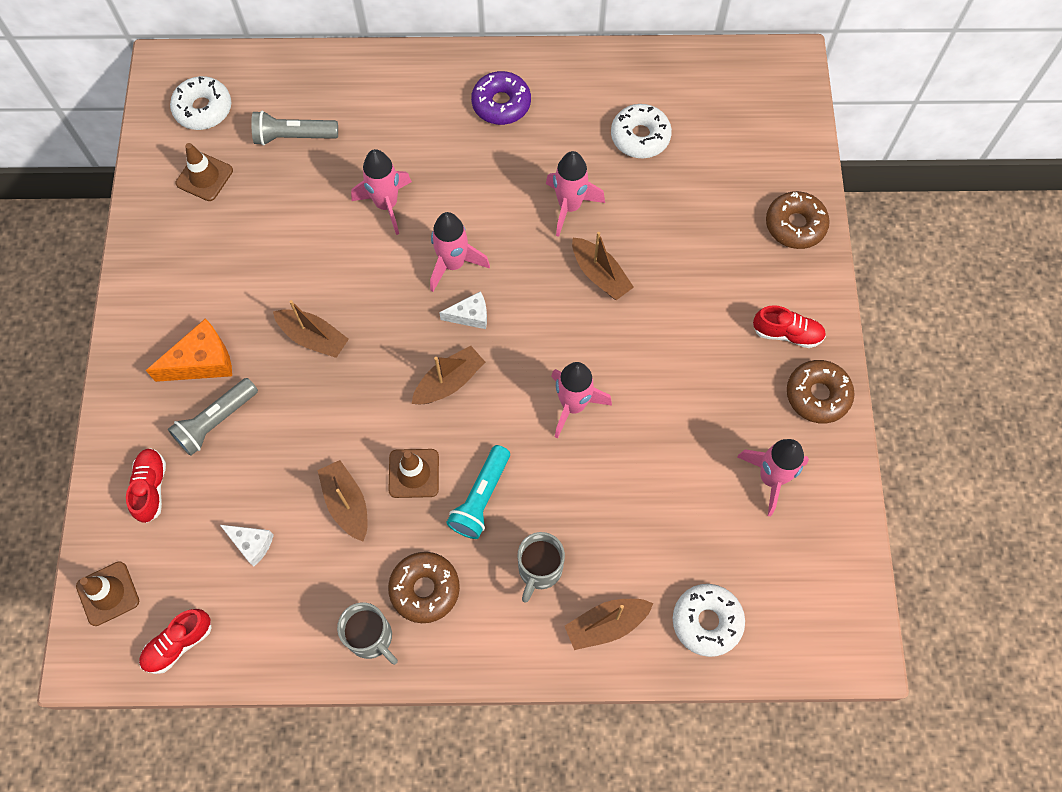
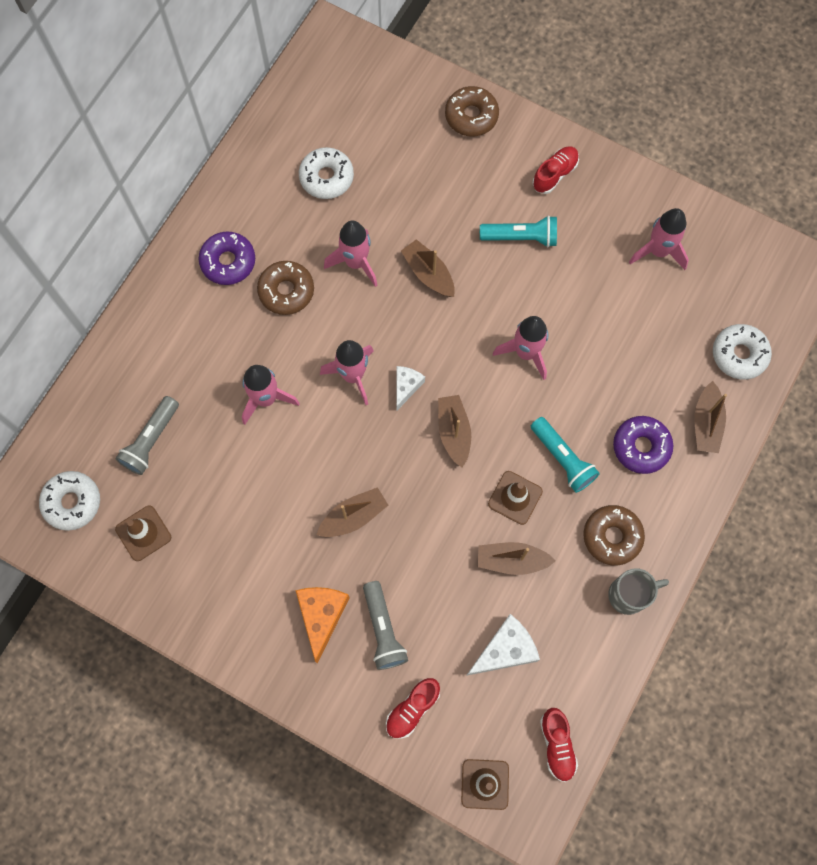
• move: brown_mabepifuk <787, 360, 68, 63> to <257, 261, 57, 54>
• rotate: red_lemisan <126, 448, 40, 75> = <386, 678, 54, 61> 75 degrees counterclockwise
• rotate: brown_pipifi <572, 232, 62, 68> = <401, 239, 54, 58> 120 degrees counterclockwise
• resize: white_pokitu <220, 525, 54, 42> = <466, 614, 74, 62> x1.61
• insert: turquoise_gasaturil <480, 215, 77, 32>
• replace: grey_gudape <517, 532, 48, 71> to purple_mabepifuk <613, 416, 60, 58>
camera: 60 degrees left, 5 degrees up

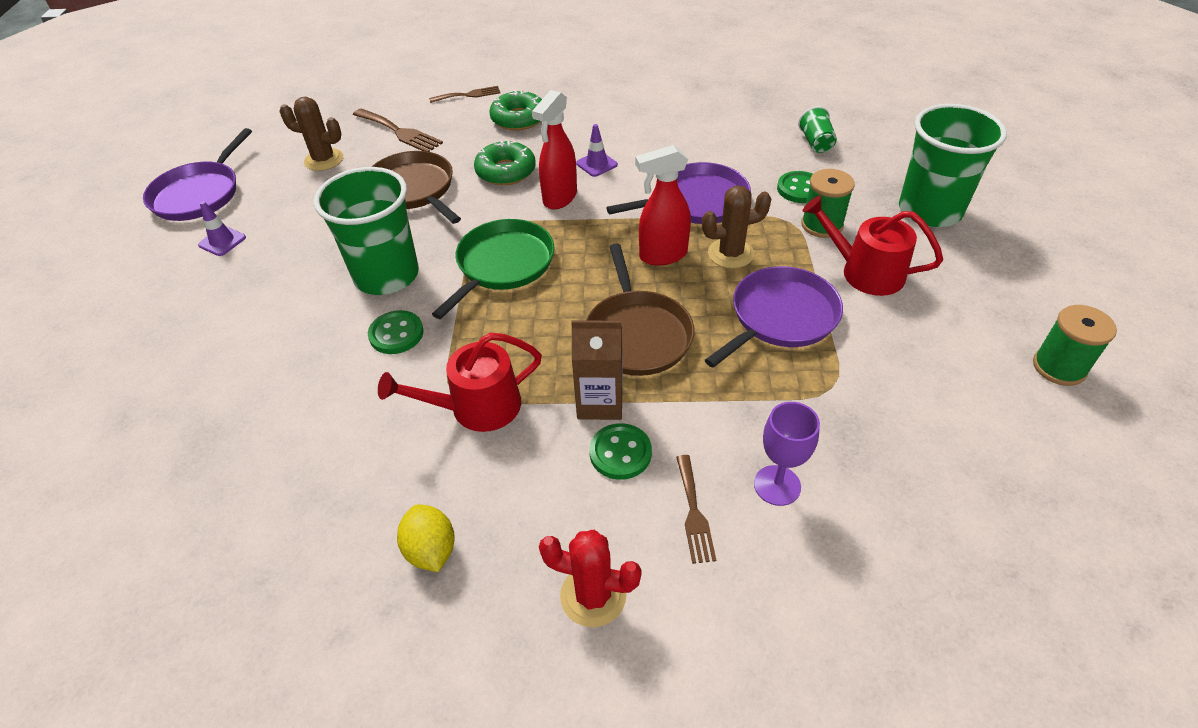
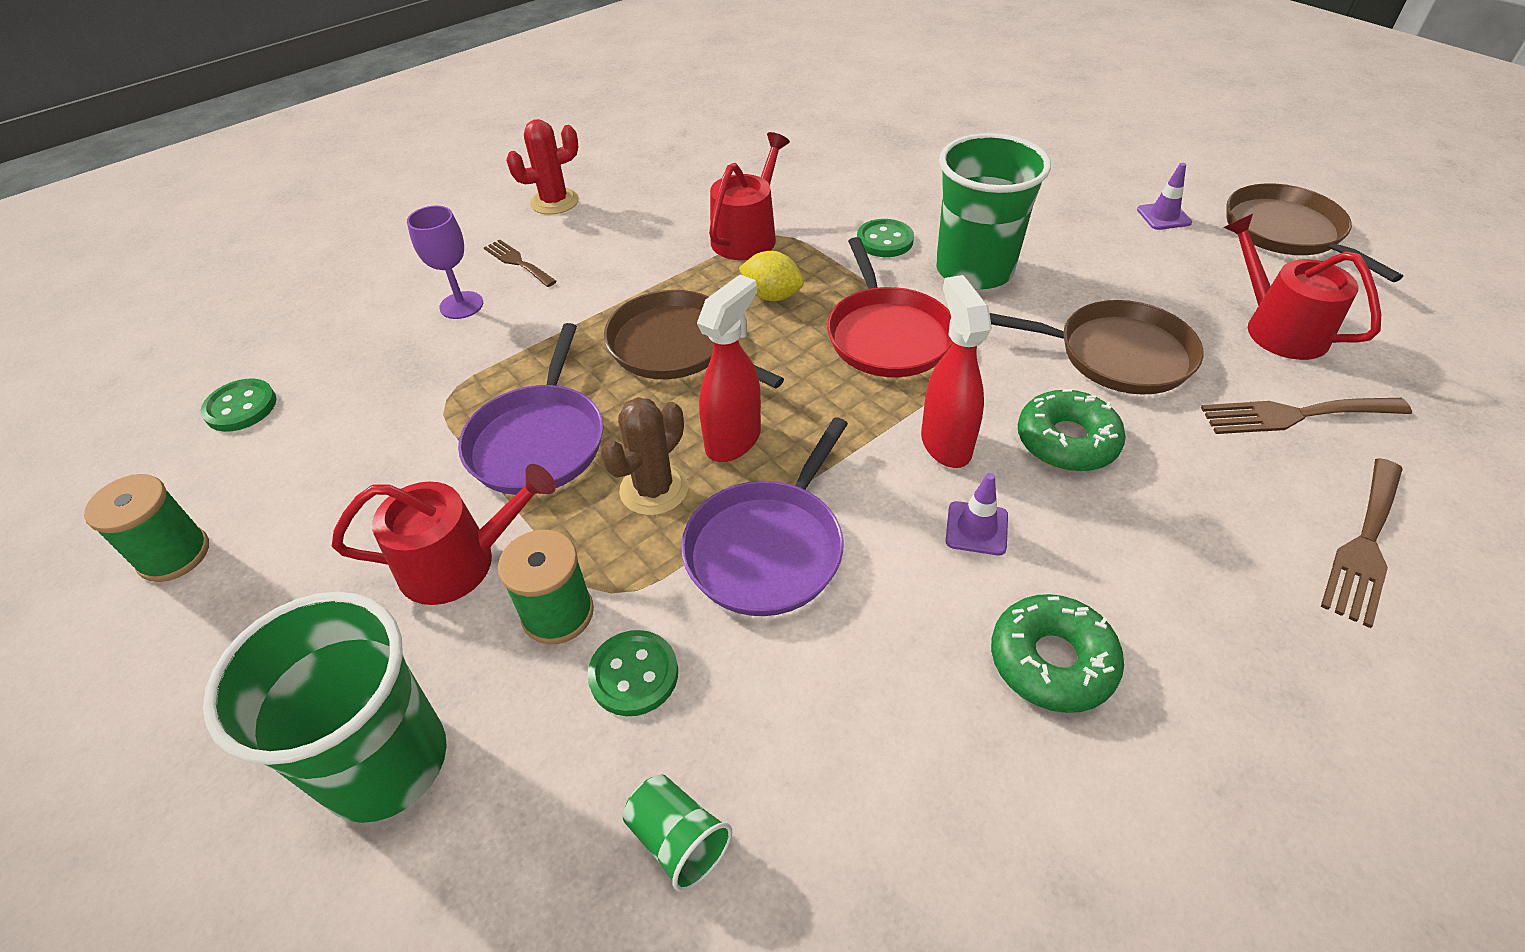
• move: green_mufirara <589, 423, 63, 57> to <201, 378, 75, 54>
• move: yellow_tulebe <397, 504, 58, 68> to <739, 251, 65, 50>
• recolor: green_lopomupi <432, 219, 123, 100> to red_lopomupi <827, 237, 126, 140>
• move: green_mabepifuk <489, 90, 53, 41> to <991, 594, 133, 119>
• replace: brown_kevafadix <279, 97, 64, 74> to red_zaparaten <1223, 214, 158, 146>
• recolor: purple_lopomupi <143, 128, 109, 93> to brown_lopomupi <1226, 184, 177, 98>
• resize: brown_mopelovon <429, 86, 71, 17> = <1321, 458, 82, 170> x1.52
• delete: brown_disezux <571, 320, 52, 100>
camera: 140 degrees right, 0 degrees up

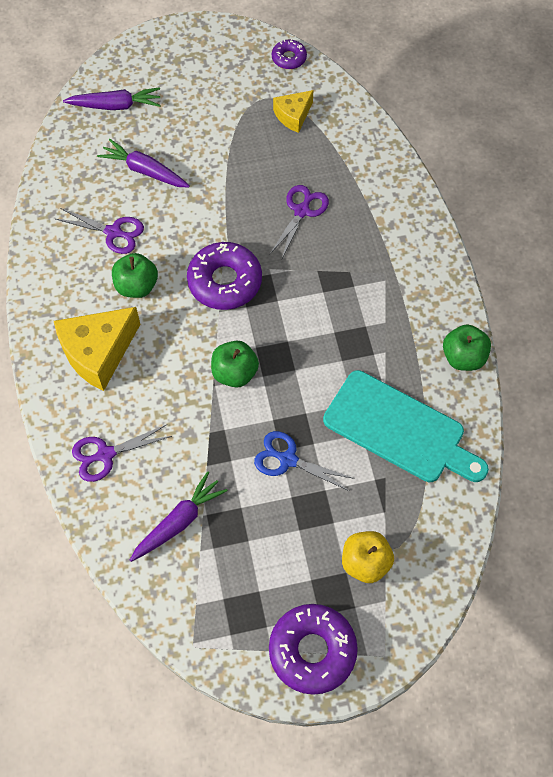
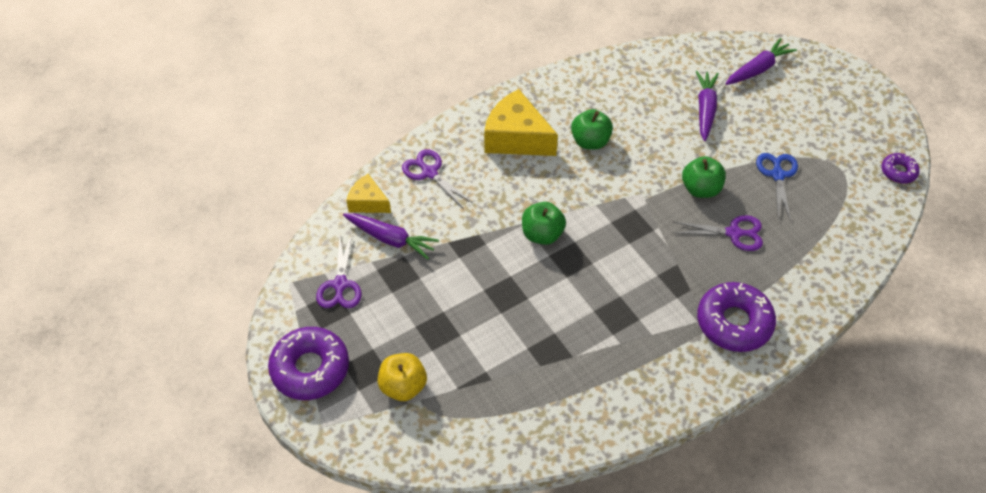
• move: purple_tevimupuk <56, 208, 88, 46> to <316, 233, 46, 75>
• move: yellow_pokitu <273, 90, 40, 43> to <347, 174, 44, 39>
• move: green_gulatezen <443, 325, 48, 46> to <682, 156, 44, 42>
• move: purple_mabepifuk <187, 242, 75, 68> to <697, 282, 79, 70>
• rotate: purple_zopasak <63, 87, 98, 23> = <725, 38, 72, 47> 105 degrees counterclockwise
• move: blue_tevimupuk <254, 431, 101, 60> to <756, 153, 42, 68>
• delete: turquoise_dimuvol <323, 370, 166, 112>
camera: 70 degrees right, 10 degrees down

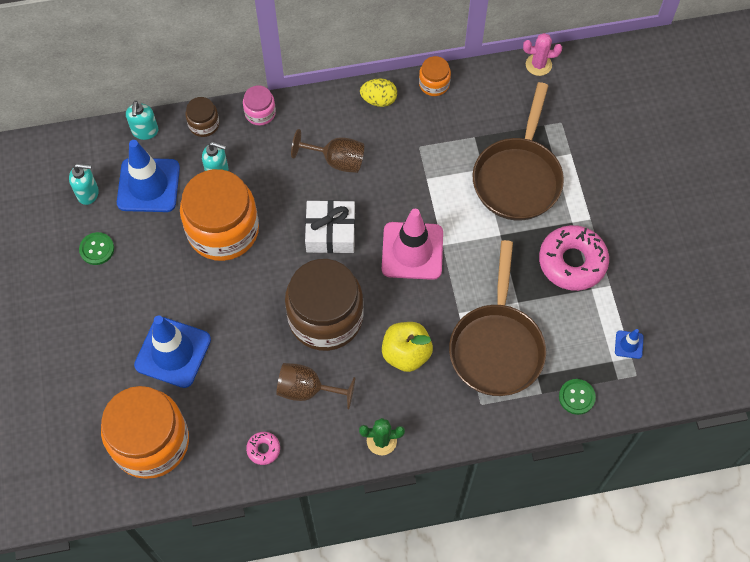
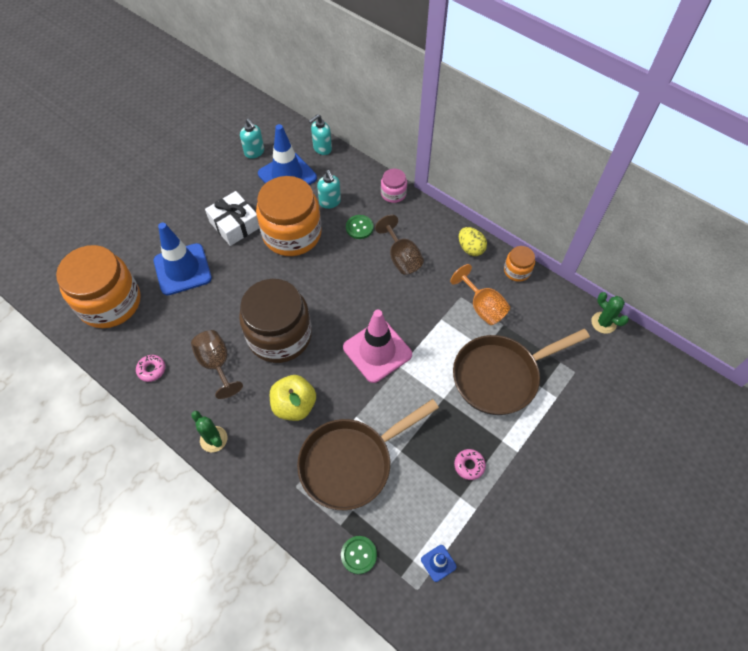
• move: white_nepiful <305, 200, 50, 53> to <205, 191, 54, 55>
• move: green_mufirara <79, 232, 35, 33> to <346, 215, 27, 24>
• insert: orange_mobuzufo <450, 264, 60, 61>
• resize: pink_mabepifuk <539, 225, 70, 66> = <454, 449, 32, 31> x0.46
• recolor: pink_kevafadix <523, 33, 39, 43> to green_kevafadix <591, 292, 38, 42>
• delete: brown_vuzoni <185, 97, 34, 40>
camera: 50 degrees right, 5 degrees down

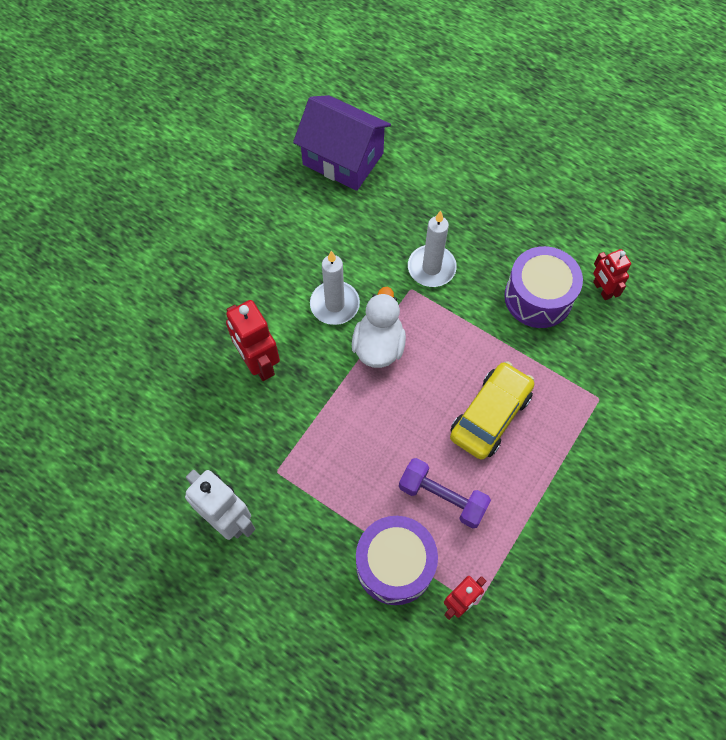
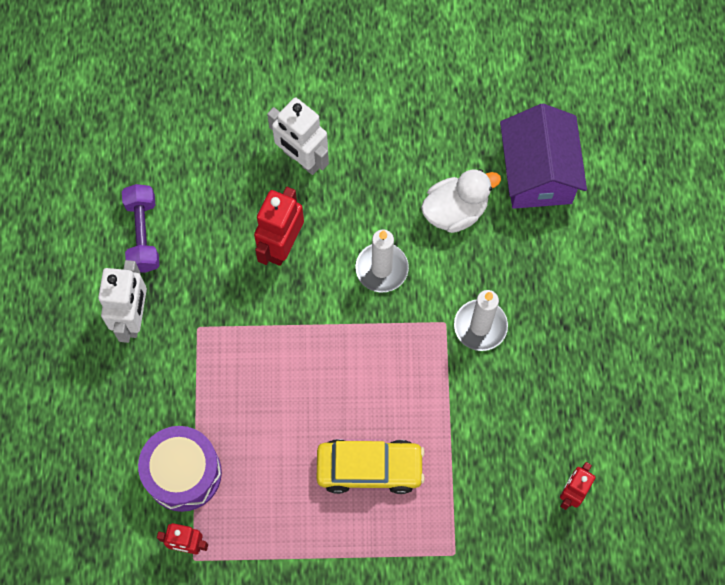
• move: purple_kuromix <399, 458, 92, 70> to <122, 184, 37, 89>
• insert: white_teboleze <267, 98, 62, 77>
• move: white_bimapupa <352, 287, 54, 81> to <421, 169, 80, 64>
• delete: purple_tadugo <504, 246, 79, 82>
camera: 55 degrees right, 5 degrees up

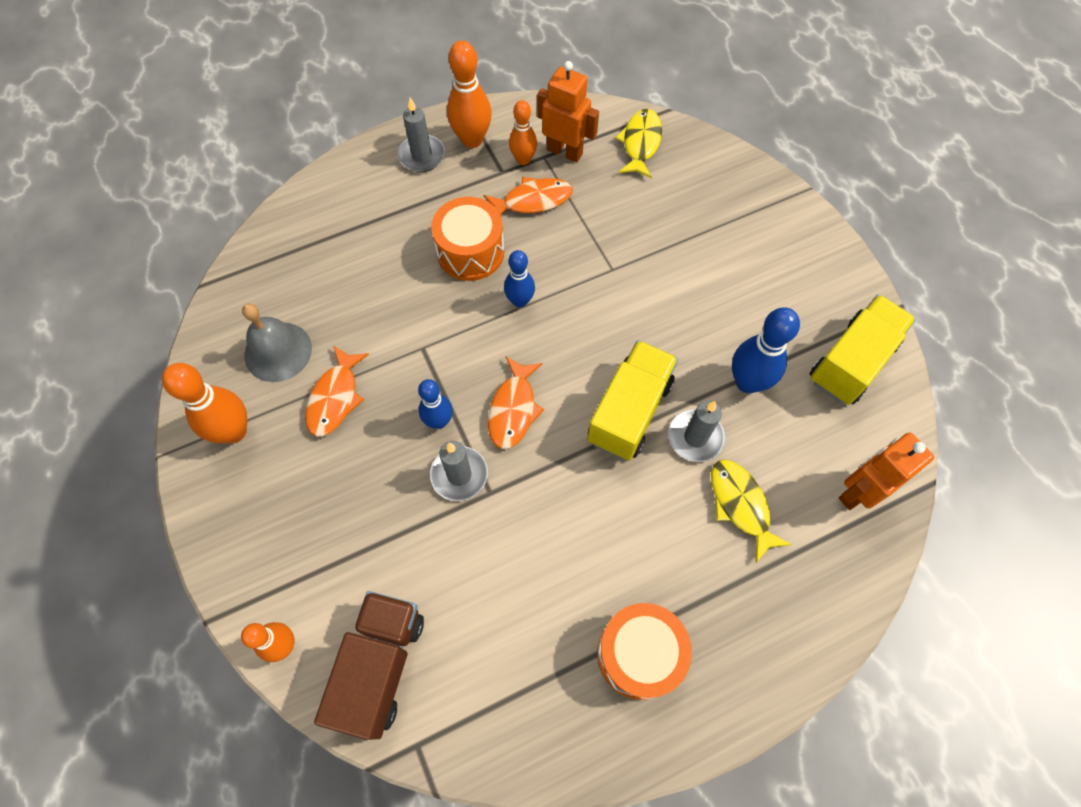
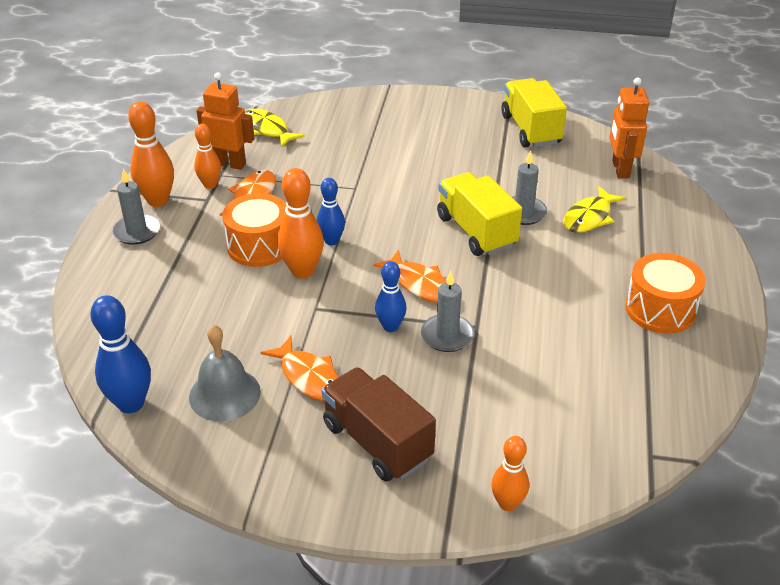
• move: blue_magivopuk <732, 307, 68, 86> to <90, 295, 61, 118>
• rotate: orange_teboleze <537, 61, 62, 101> = <196, 73, 59, 97> 45 degrees clockwise
• move: orange_magivopuk <162, 363, 85, 80> to <277, 168, 47, 111>
• move: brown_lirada <314, 591, 110, 149> to <321, 367, 115, 115>
• rotate: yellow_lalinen <711, 459, 81, 104> = <563, 186, 63, 47> 60 degrees counterclockwise
camera: 55 degrees left, 25 degrees down

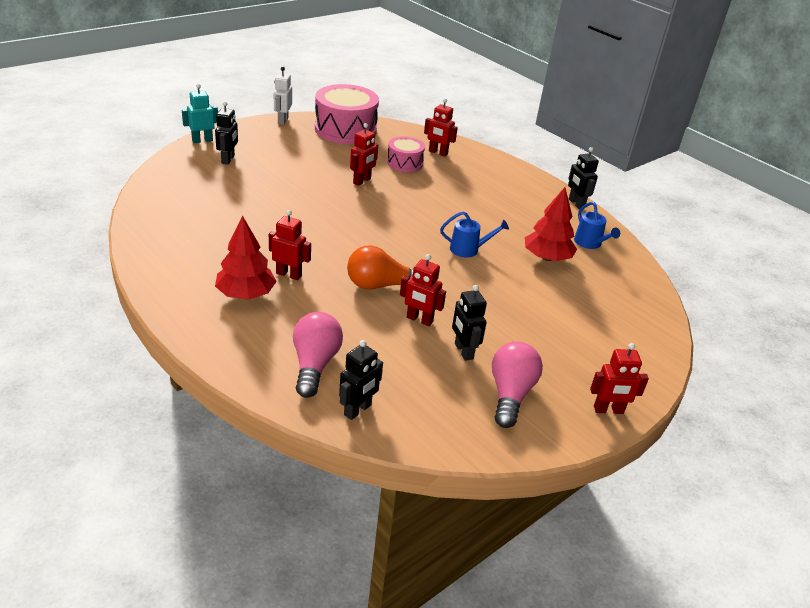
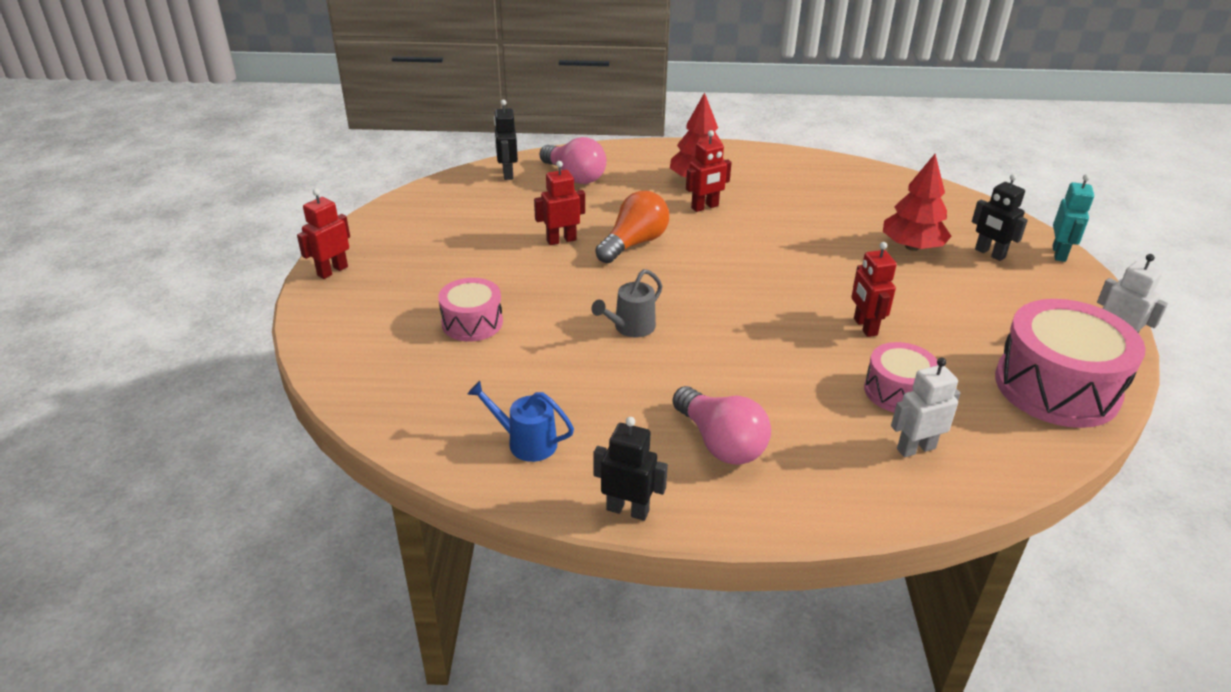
• insert: pink_tadugo <438, 278, 65, 63>
• recolor: blue_zaparaten <440, 211, 69, 46> to grey_zaparaten <591, 269, 71, 68>
• move: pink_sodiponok <492, 342, 51, 86> to <672, 386, 99, 79>
• move: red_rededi <525, 187, 52, 74> to <883, 154, 69, 97>
• recolor: red_teboleze <424, 98, 34, 59> to white_teboleze <891, 358, 69, 99>
• delete: black_teboleze <452, 285, 35, 76>
camera: 135 degrees right, 0 degrees up

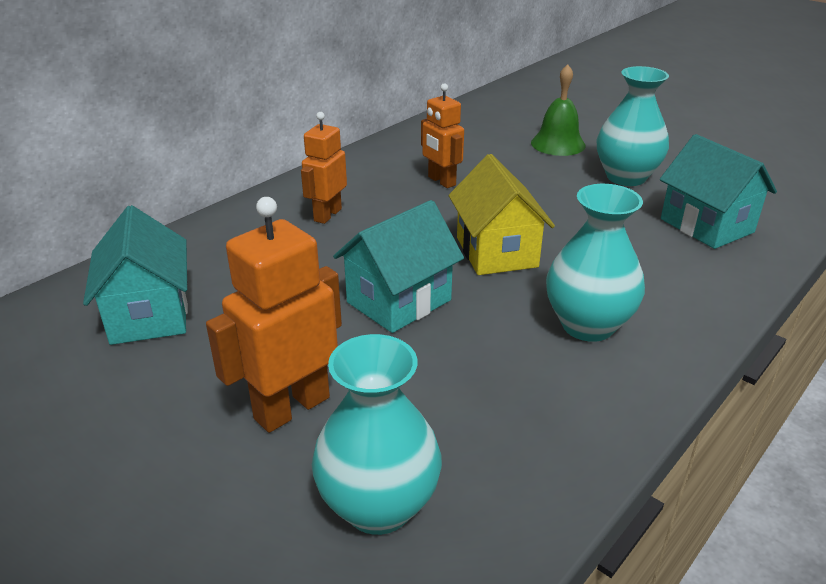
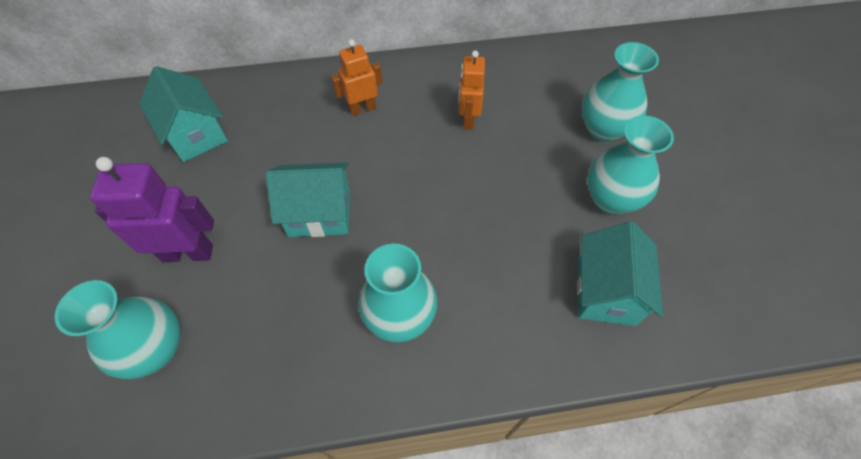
• recolor: orange_teboleze <206, 197, 136, 236> to purple_teboleze <90, 157, 124, 105>
• rotate: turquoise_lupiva <83, 205, 105, 140> = <139, 66, 89, 96> 60 degrees counterclockwise
• replace: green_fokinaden <531, 64, 54, 92> to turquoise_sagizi <582, 42, 77, 100>
• delete: yellow_lupiva <449, 154, 106, 121>
camera: 40 degrees right, 25 degrees up

